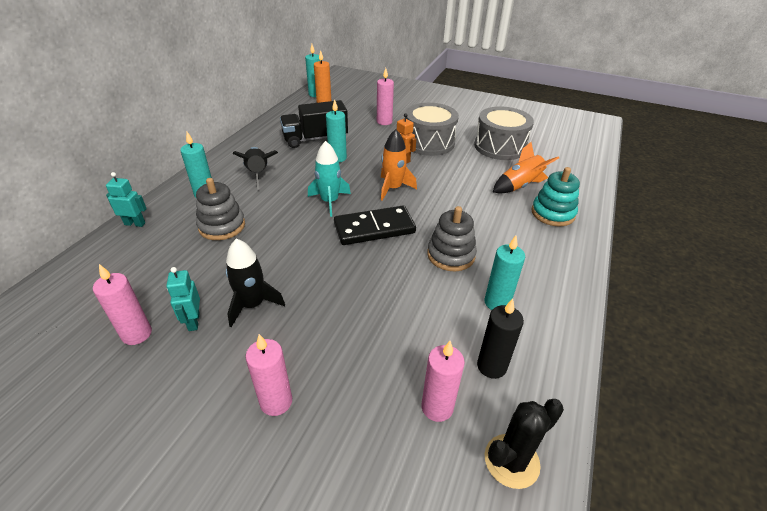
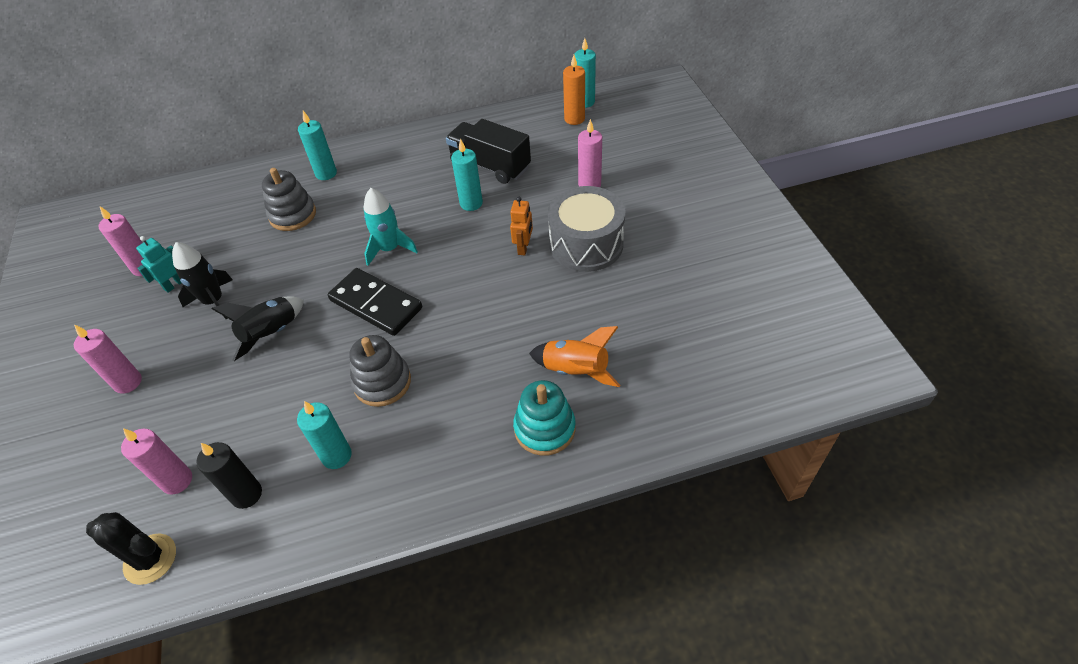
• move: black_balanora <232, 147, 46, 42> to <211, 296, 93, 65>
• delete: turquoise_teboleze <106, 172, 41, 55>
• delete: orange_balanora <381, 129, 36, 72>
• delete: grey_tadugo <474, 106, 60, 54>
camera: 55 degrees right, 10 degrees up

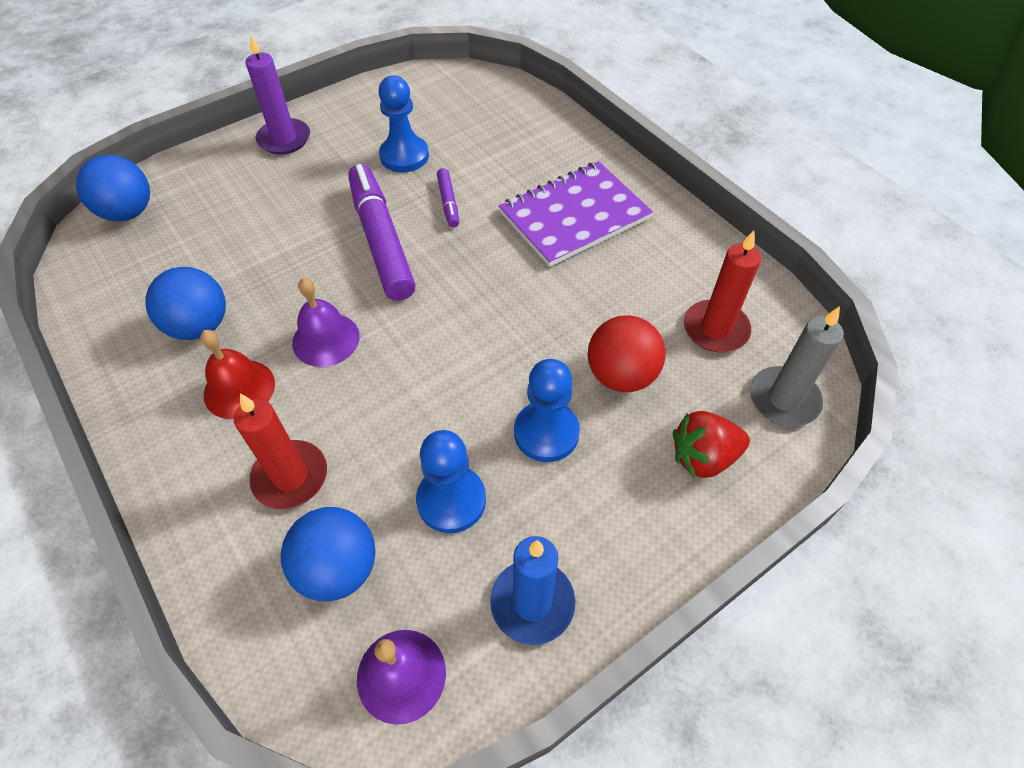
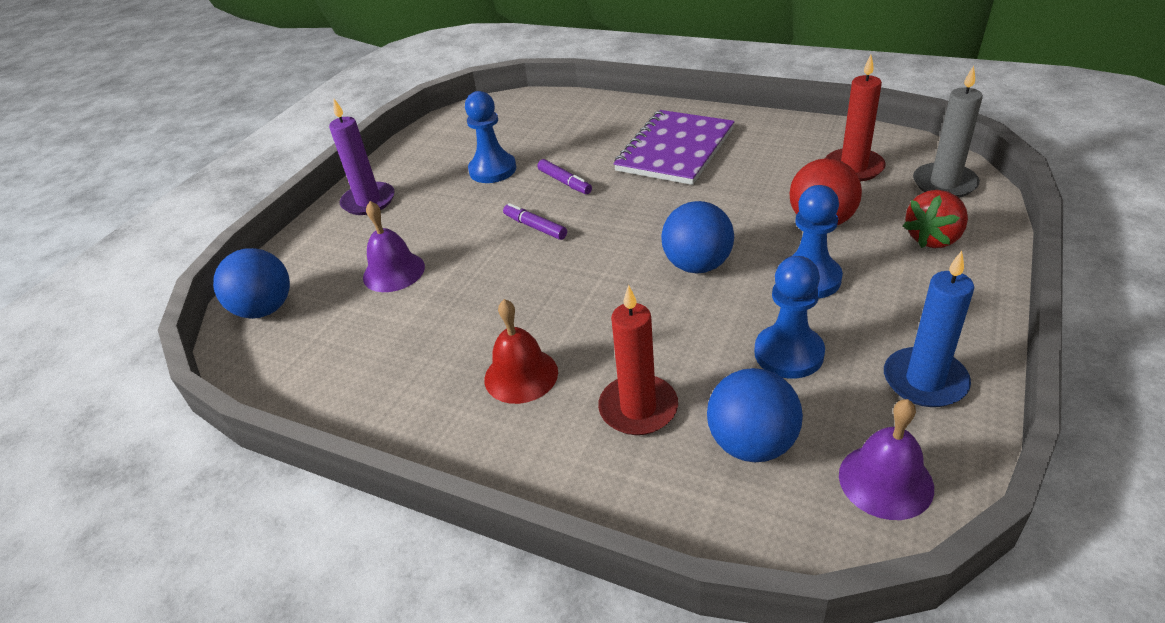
• move: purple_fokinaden <292, 278, 68, 89> to <363, 201, 62, 91>
• resize: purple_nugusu <348, 164, 68, 137> = <503, 203, 64, 37> x0.46
• move: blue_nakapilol <145, 267, 81, 73> to <661, 201, 73, 72>
camera: 25 degrees left, 15 degrees down

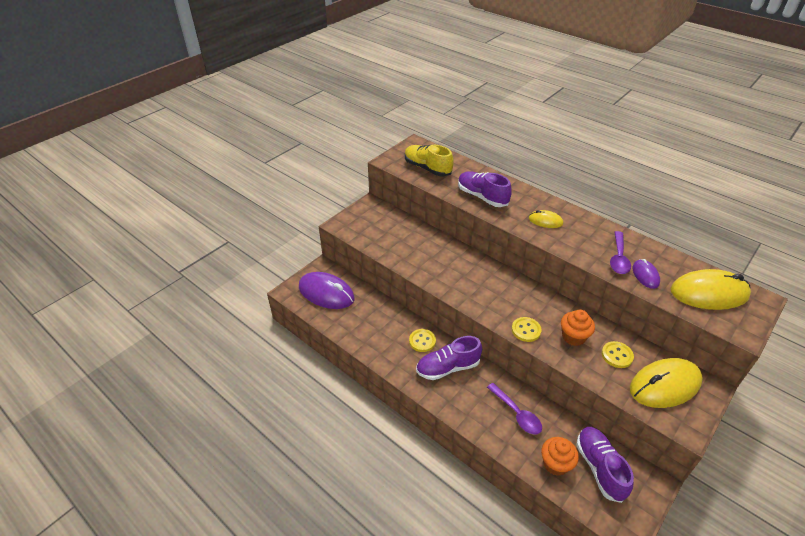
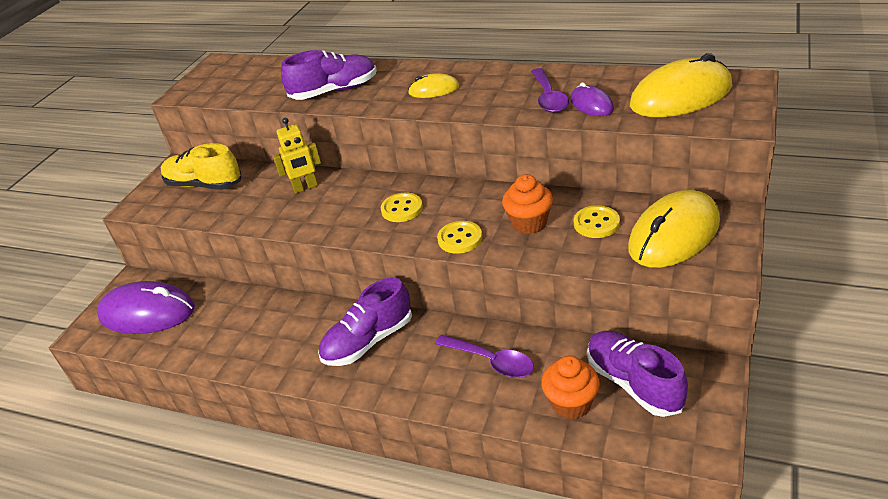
• move: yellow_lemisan <405, 145, 48, 31> to <161, 143, 80, 47>
• insert: yellow_teboleze <273, 118, 48, 75>
• rotate: purple_lemisan <458, 171, 54, 36> = <281, 50, 96, 50> 135 degrees clockwise
• move: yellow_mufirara <409, 329, 27, 23> to <381, 193, 42, 29>
camera: 15 degrees left, 5 degrees down

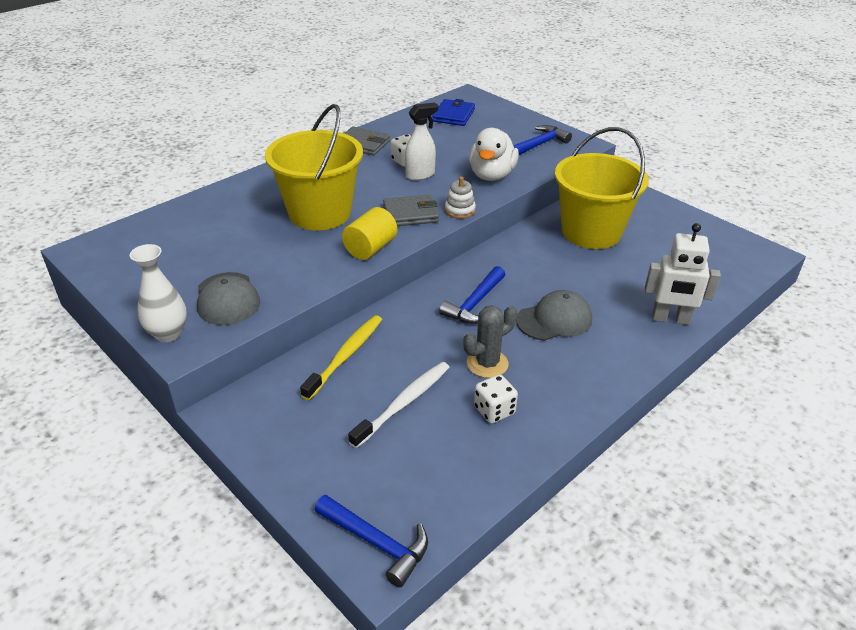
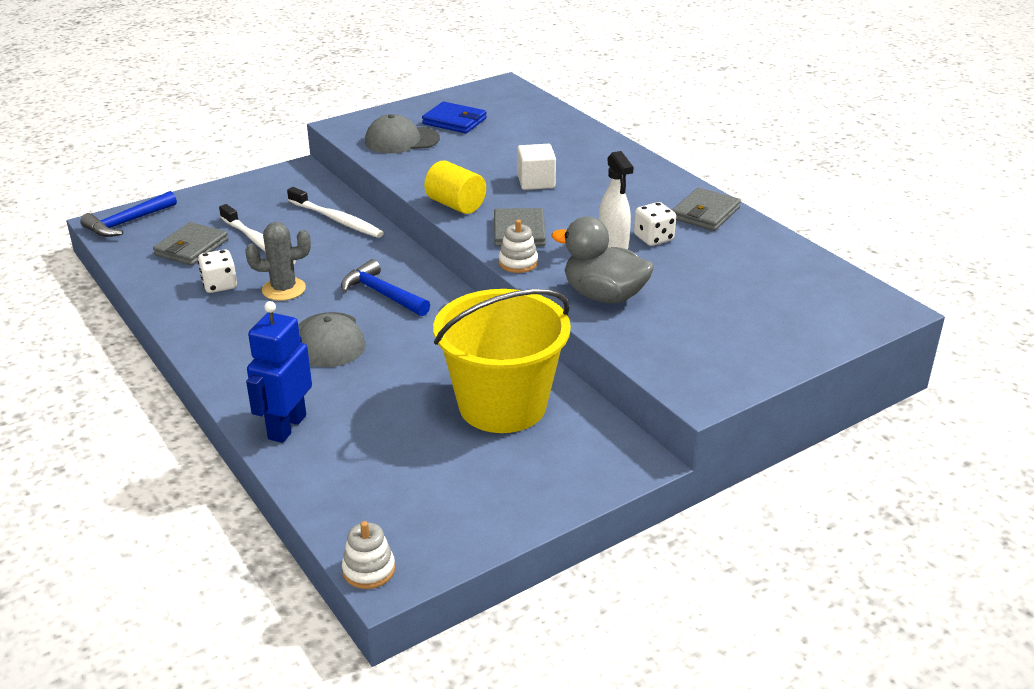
• insert: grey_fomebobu <153, 222, 75, 44>
• rotate: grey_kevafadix <463, 305, 54, 73> = <245, 222, 66, 79> 75 degrees counterclockwise
• recolor: white_teboleze <645, 223, 76, 102> to blue_teboleze <246, 301, 66, 142>
• recolor: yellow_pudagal <300, 315, 82, 85> to white_pudagal <287, 187, 97, 51>
• insert: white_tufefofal <342, 521, 53, 68>
• move: blue_fomebobu <432, 99, 43, 27> to <422, 102, 65, 31>
• replace: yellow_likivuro <265, 104, 98, 126> to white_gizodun <517, 144, 39, 46>
• recolor: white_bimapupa <469, 128, 50, 53> to grey_bimapupa <551, 217, 103, 86>
• delete: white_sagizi <130, 244, 57, 98>
• delete: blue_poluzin <513, 125, 59, 30>
camera: 100 degrees right, 5 degrees down

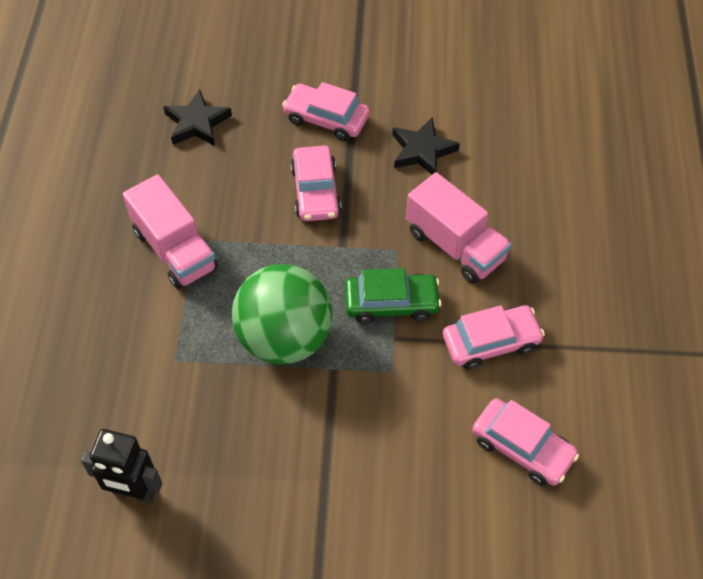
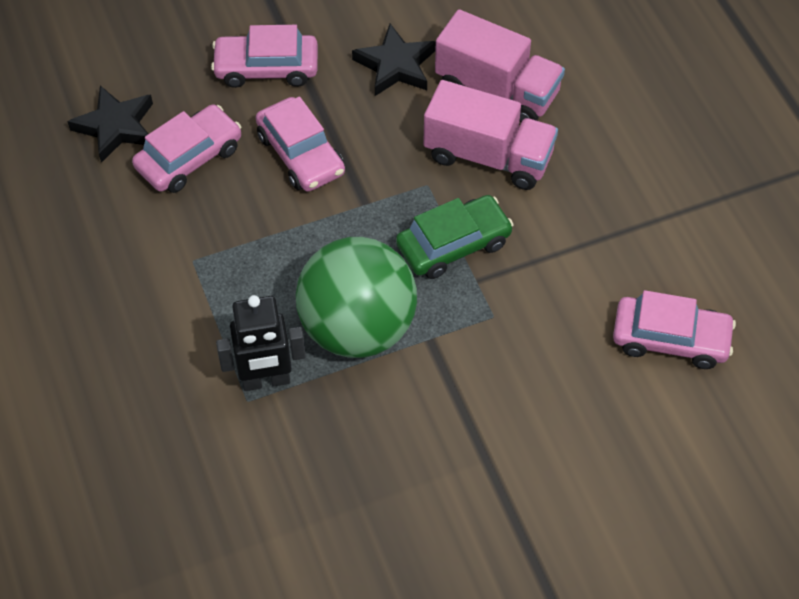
• move: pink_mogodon <443, 305, 102, 65> to <132, 104, 109, 89>
• move: black_teboleze <81, 429, 81, 74> to <216, 295, 90, 96>
• move: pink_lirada <123, 174, 95, 115> to <435, 9, 130, 113>
camera: 25 degrees left, 0 degrees up

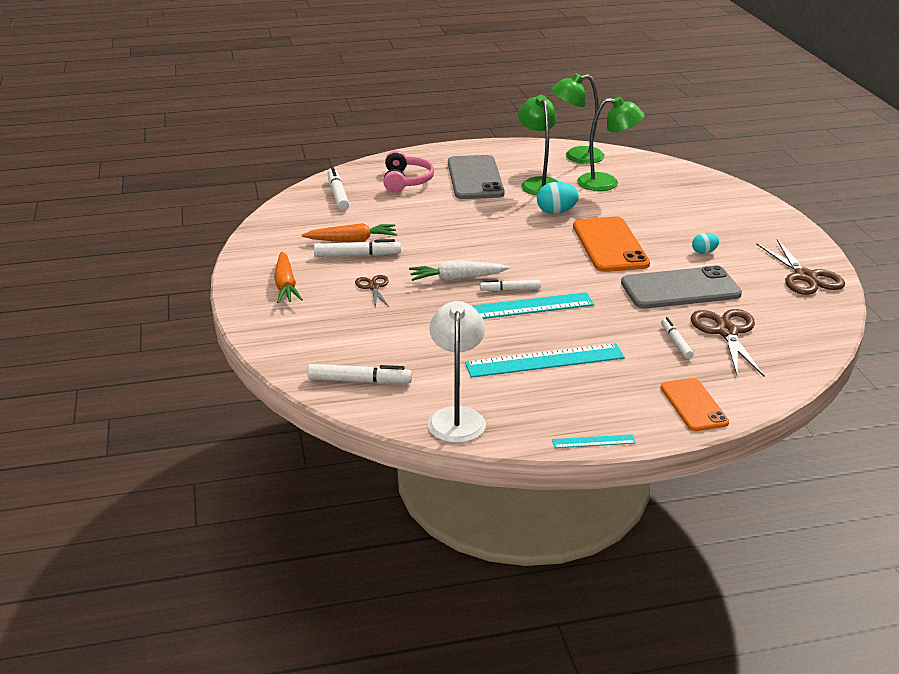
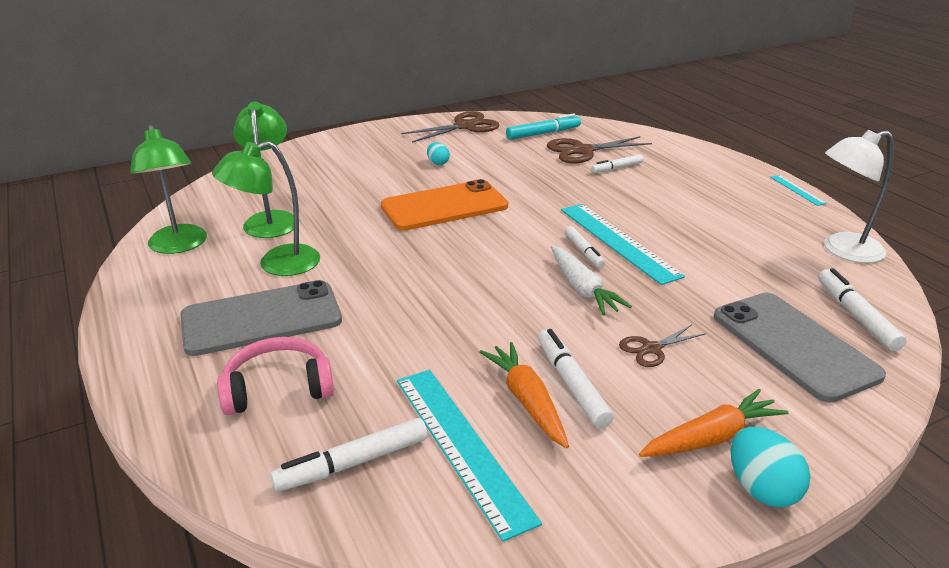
• move: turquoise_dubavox <465, 343, 160, 35> to <397, 370, 145, 172>
• insert: turquoise_nugusu <506, 114, 75, 26>
• move: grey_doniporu <621, 266, 121, 43> to <714, 293, 172, 110>
• move: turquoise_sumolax <537, 182, 42, 32> to <731, 427, 80, 80>
• delete: orange_doniporu <661, 378, 68, 53>
camera: 105 degrees left, 0 degrees up

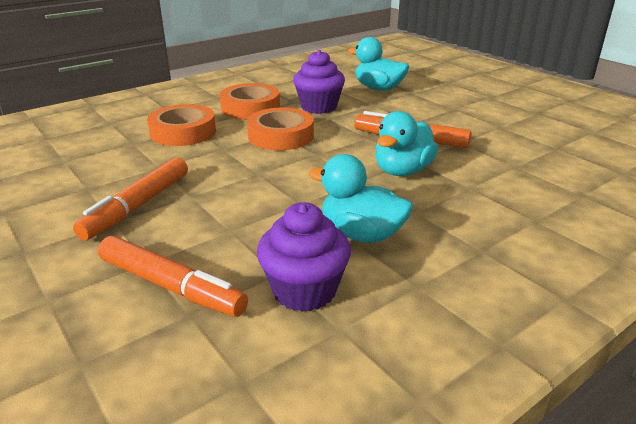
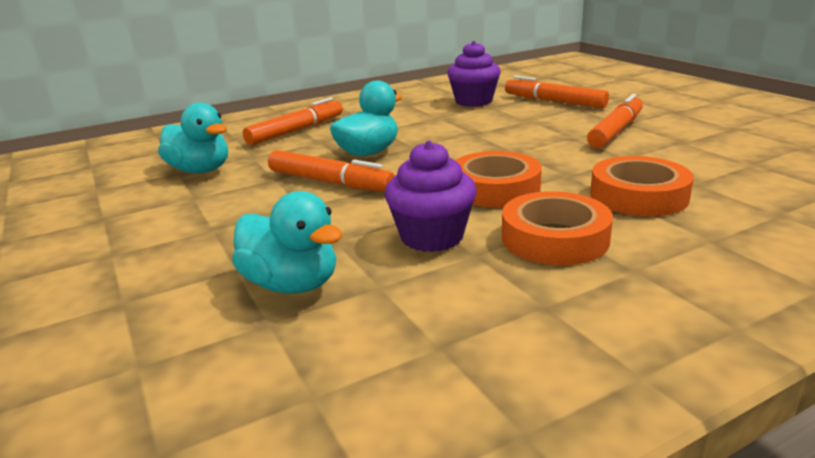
• move: turquoise_bimapupa <309, 154, 104, 89> to <158, 103, 70, 70>
• insert: orange_nugusu <243, 97, 100, 48>
camera: 170 degrees left, 5 degrees down

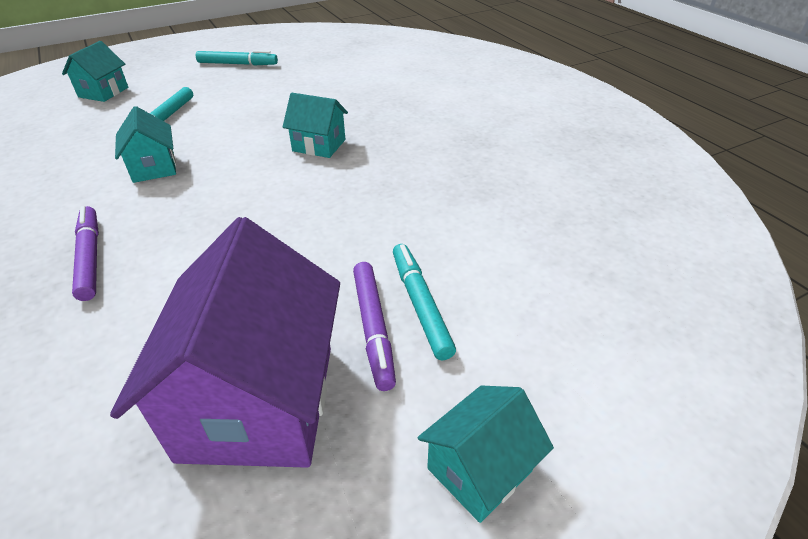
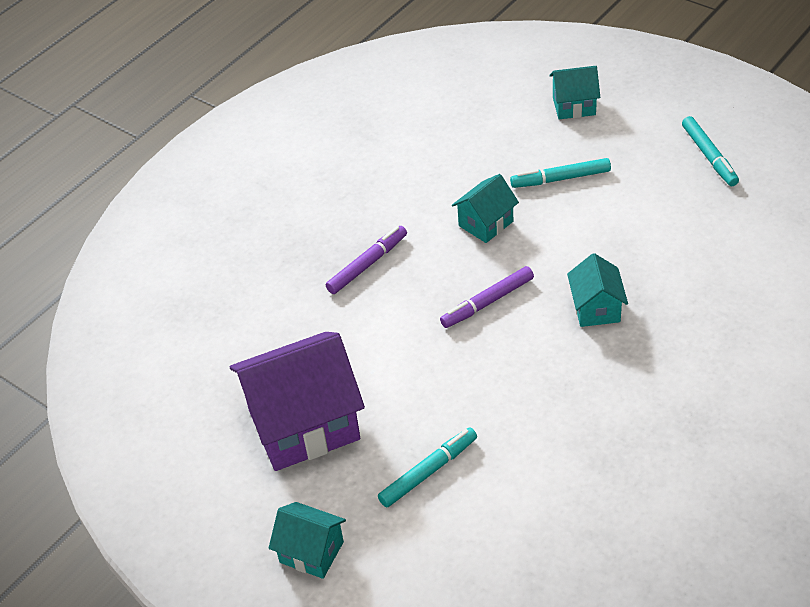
• move: purple_nugusu <353, 262, 43, 129> to <440, 266, 94, 62>
camera: 70 degrees right, 5 degrees up

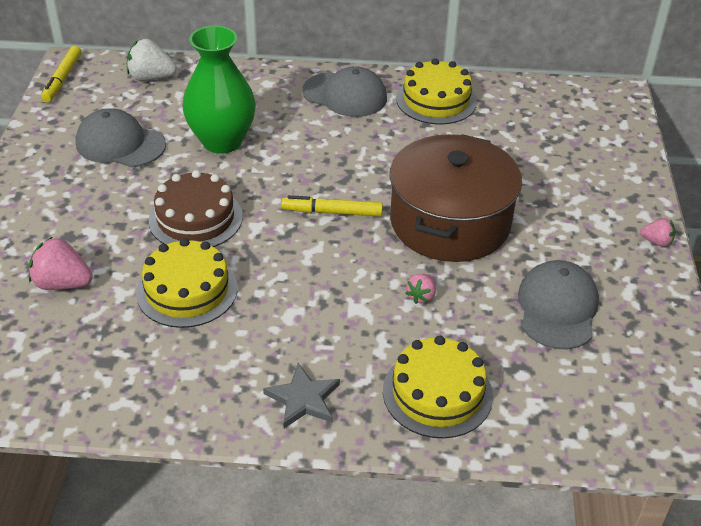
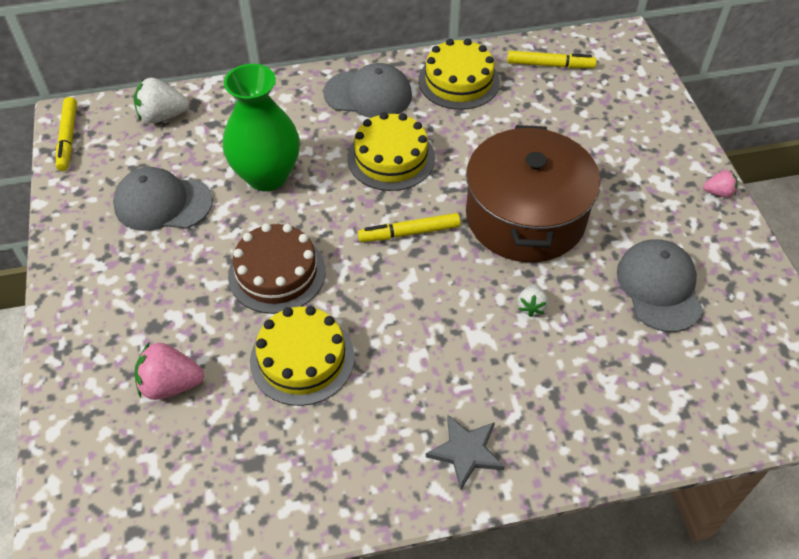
• move: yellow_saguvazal <383, 335, 110, 104> to <347, 112, 88, 79>
• insert: yellow_nugusu <507, 51, 90, 17>
• recolor: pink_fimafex <406, 274, 30, 30> to white_fimafex <517, 284, 31, 33>
camera: 15 degrees left, 10 degrees up

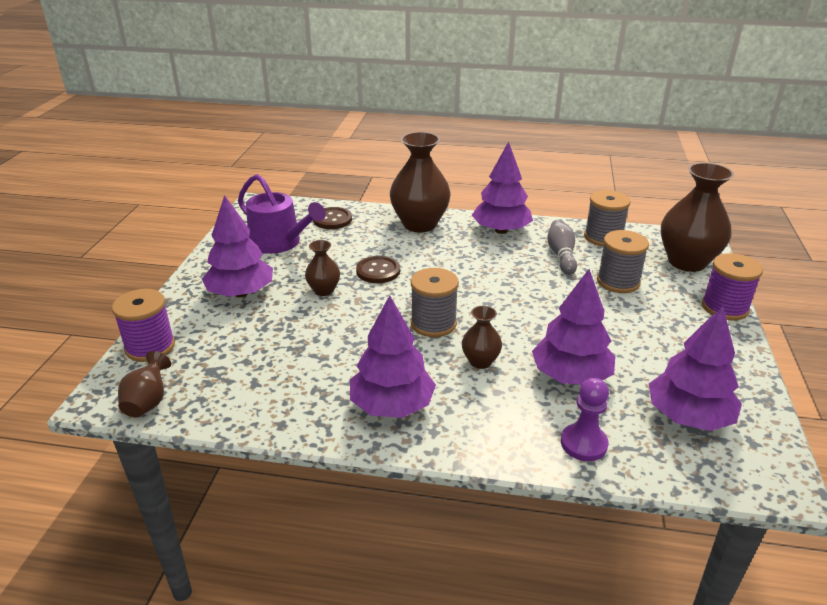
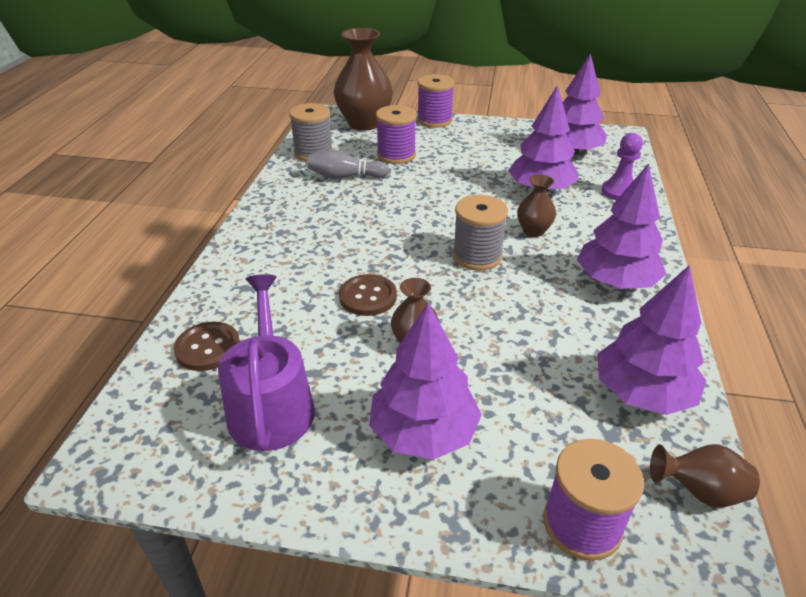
• rotate: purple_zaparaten <238, 174, 88, 80> = <218, 274, 97, 177> 45 degrees counterclockwise
• recolor: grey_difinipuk <597, 230, 52, 63> to purple_difinipuk <376, 105, 41, 59>
• move: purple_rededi <472, 141, 61, 93> to <597, 265, 109, 150>
• delete: brown_sagizi <390, 132, 61, 100>
camera: 90 degrees left, 5 degrees up

